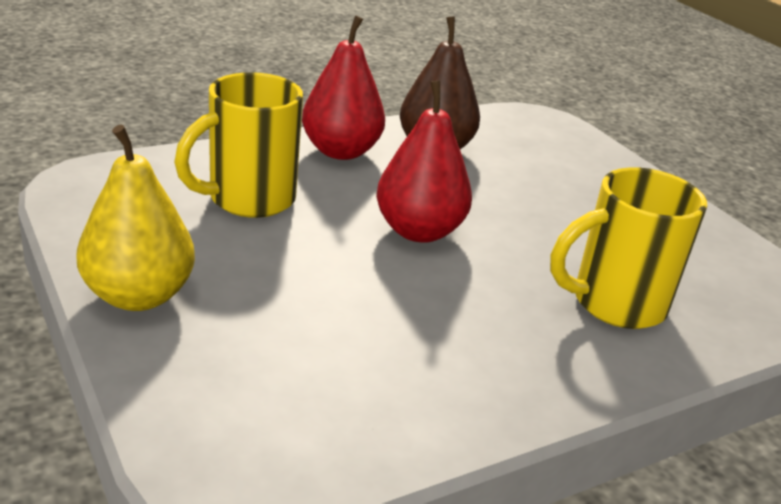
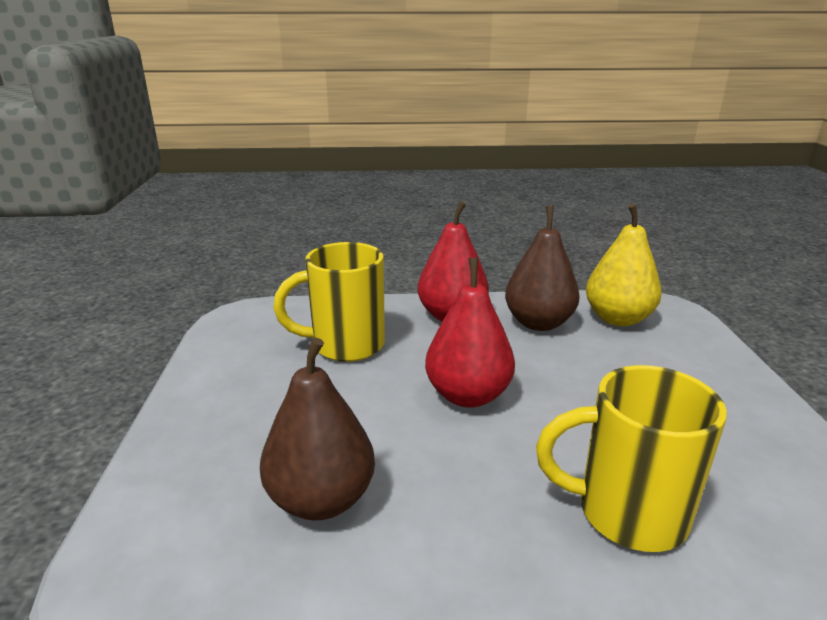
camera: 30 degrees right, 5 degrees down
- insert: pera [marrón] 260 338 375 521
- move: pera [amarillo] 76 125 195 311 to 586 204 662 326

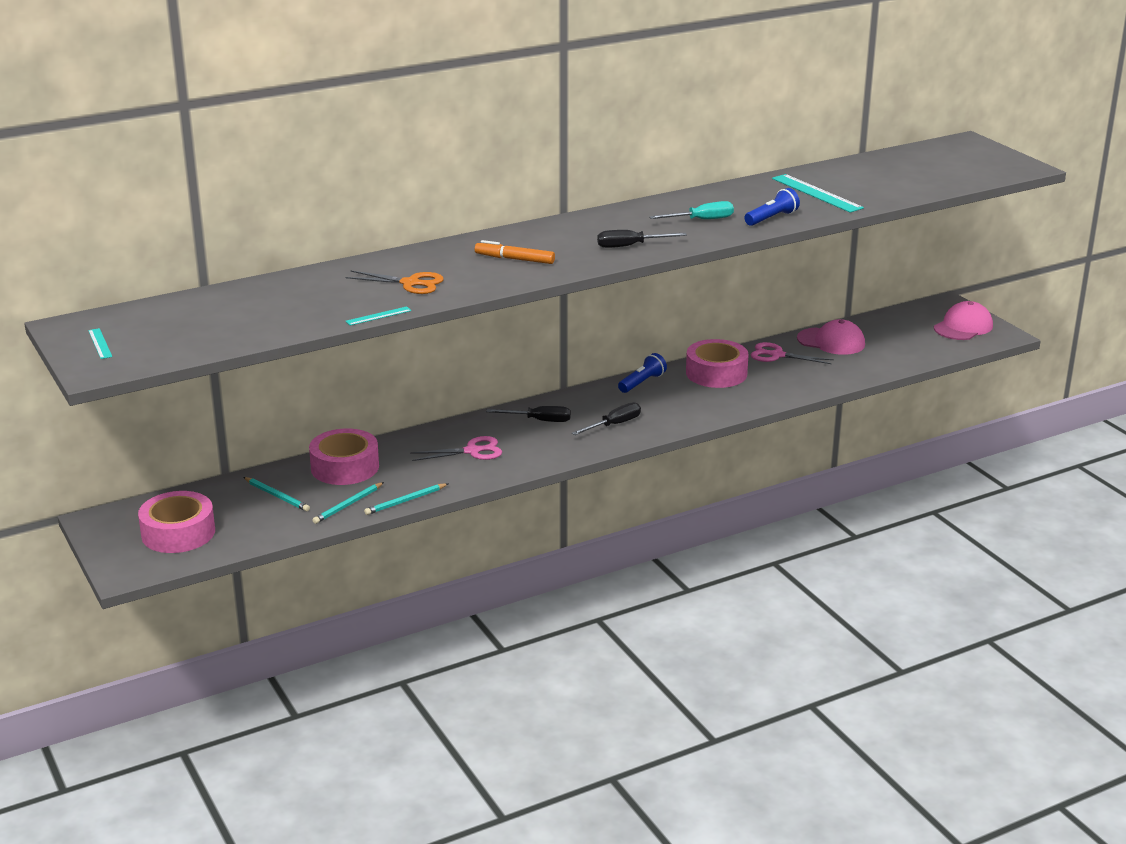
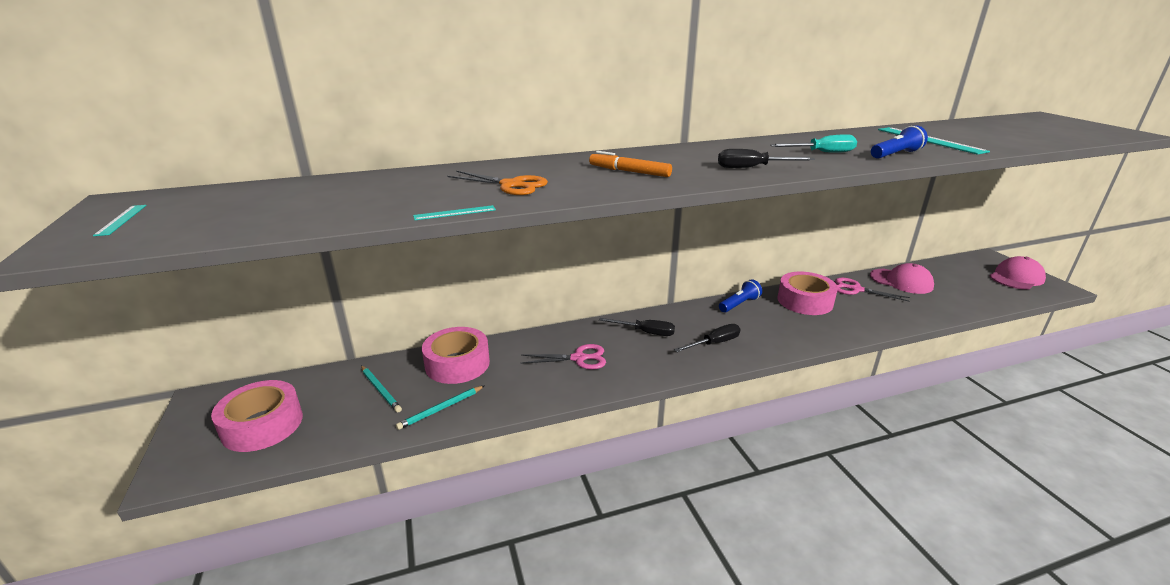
camera: 10 degrees right, 0 degrees up
- delete: lápiz [turquesa] 364 483 449 515

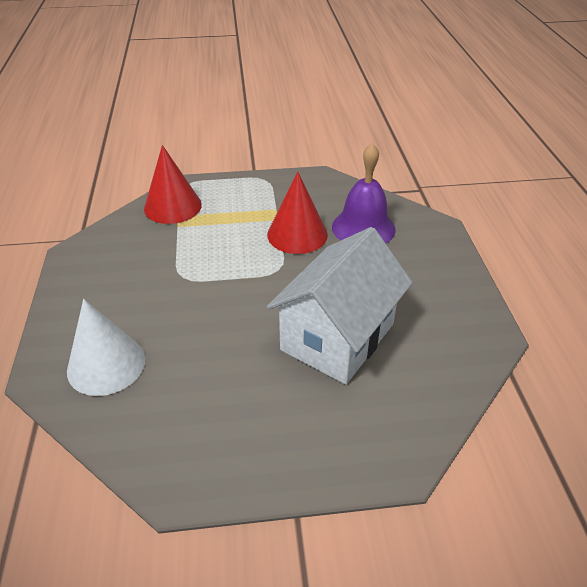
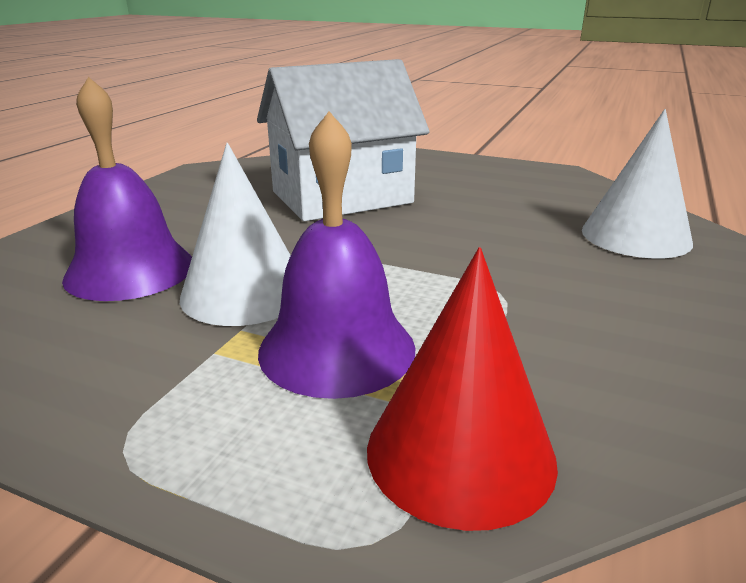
camera: 150 degrees left, 15 degrees down
- insert: campana [morado] 258 111 415 399
- recolor: cono [rojo] 267 172 328 254 to cono [blanco] 180 143 291 326

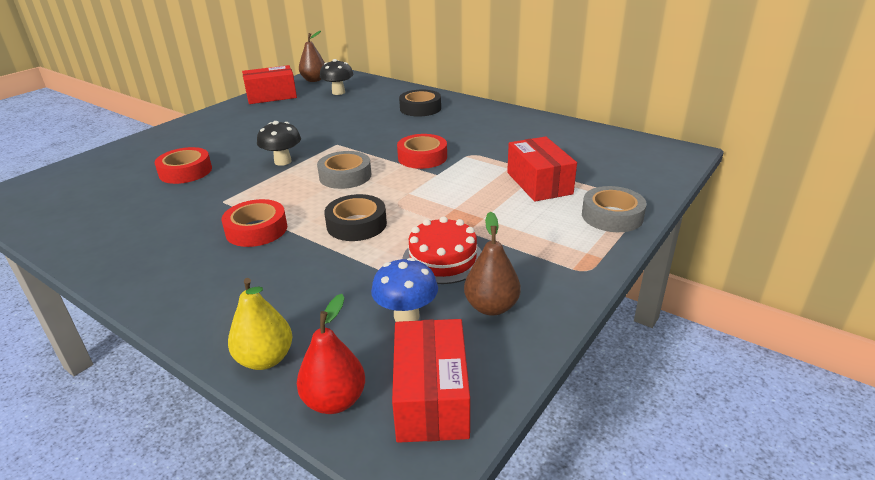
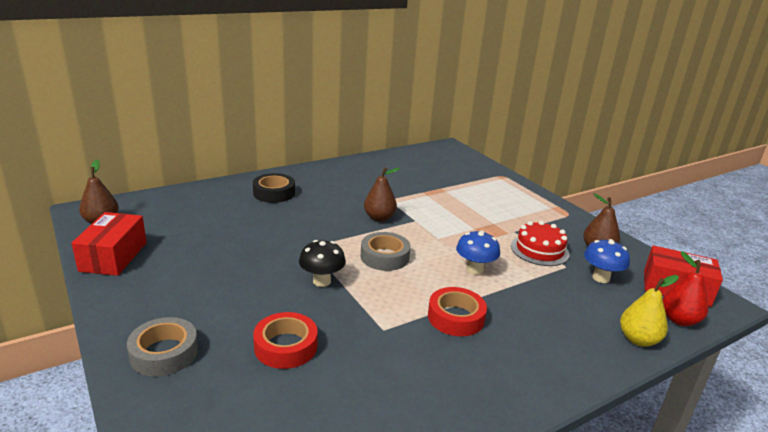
camera: 70 degrees left, 5 degrees down
- delete: seta [negro] 320 59 353 95
- delete: caja [rojo] 507 136 577 202
- move: cinta adhesiva [gris] 582 186 647 232 to 127 317 198 376
- replace: cinta adhesiva [negro] 324 194 387 241 to seta [azul] 456 230 500 275
- replace: cinta adhesiva [rojo] 397 134 447 169 to pera [marrón] 364 167 400 222

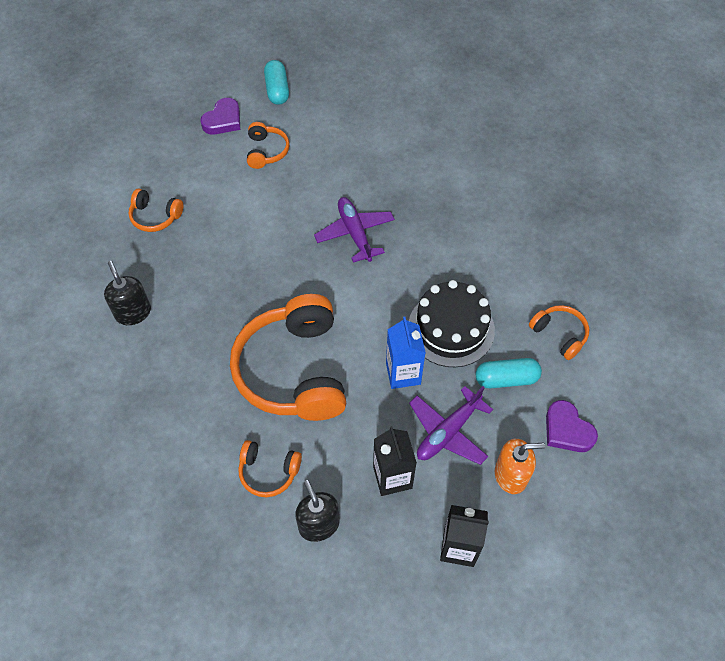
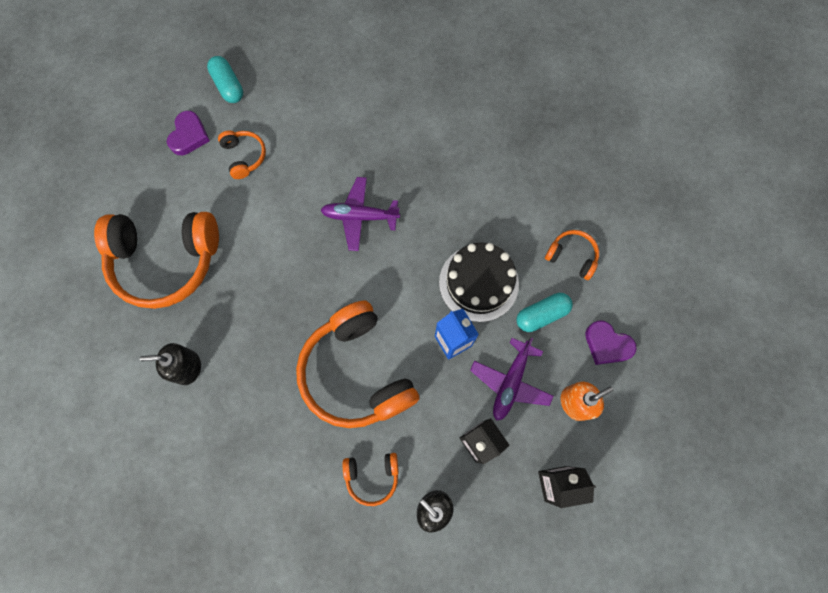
camera: 20 degrees left, 15 degrees up
- rotate: dispensador de jabón [negro] 104 261 151 325 = 140 343 201 385 45 degrees counterclockwise
- rotate: avión [morado] 314 197 395 263 = 321 177 400 251 45 degrees counterclockwise
- resize: auriculares [naranja] 128 189 183 232 = 94 212 219 309 x2.18

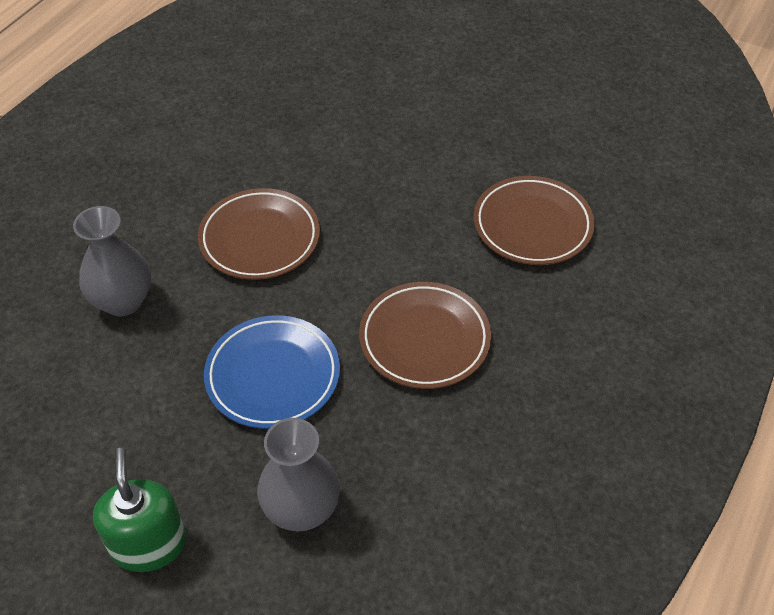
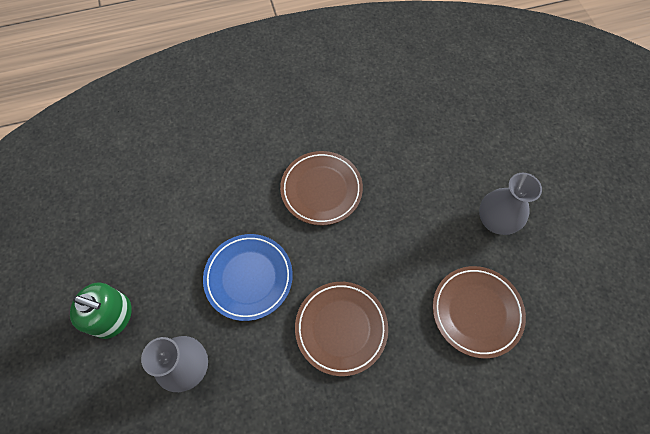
camera: 45 degrees right, 15 degrees up
- move: florero [gris] 73 206 151 316 to 479 173 542 235
- rotate: dispensador de jabón [verde] 93 448 187 572 = 70 282 132 339 75 degrees clockwise

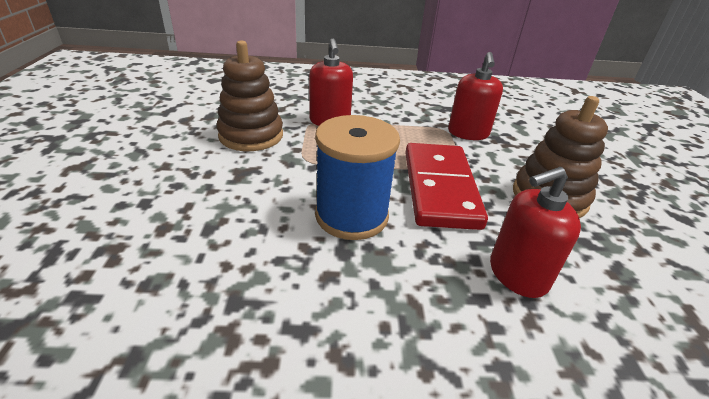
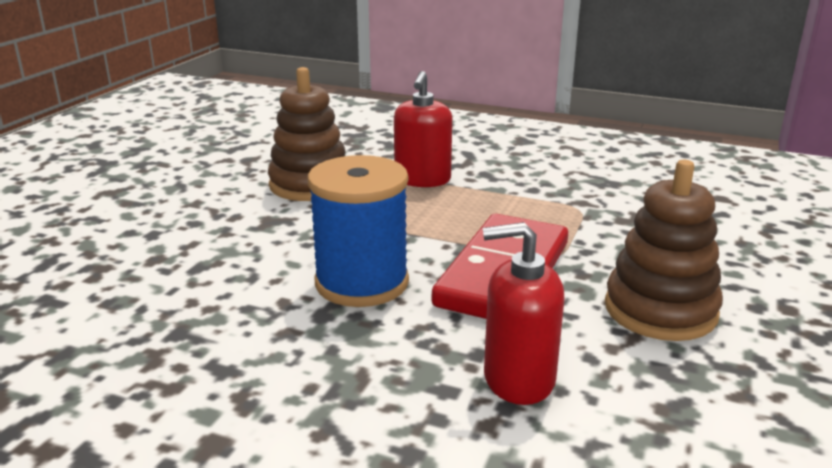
camera: 25 degrees right, 10 degrees down
- delete: dispensador de jabón [rojo] 448 52 503 140

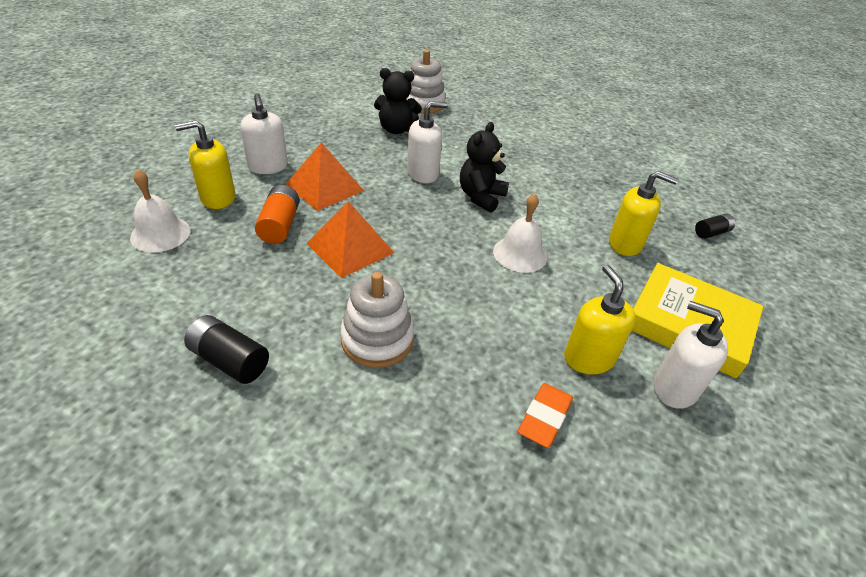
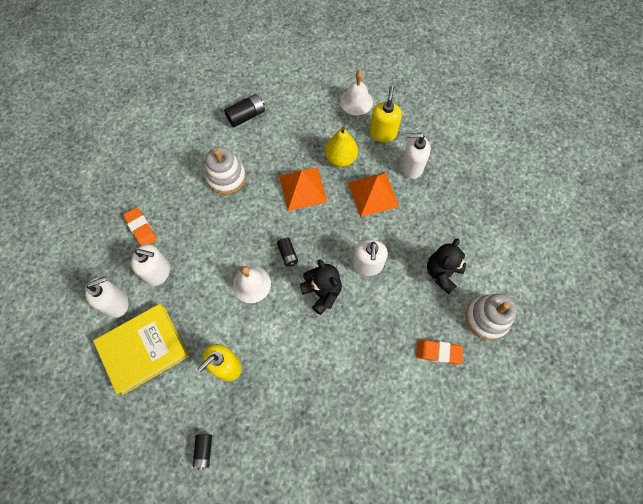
camera: 120 degrees right, 25 degrees up
- insert: pila [negro] 277 238 298 267
- insert: goma de borrar [naranja] 416 340 463 364
- replace: pila [naranja] 255 185 300 244 to pera [amarillo] 325 127 358 167
- recolor: dispensador de jabón [amarillo] 564 265 636 375 to dispensador de jabón [blanco] 131 244 170 286

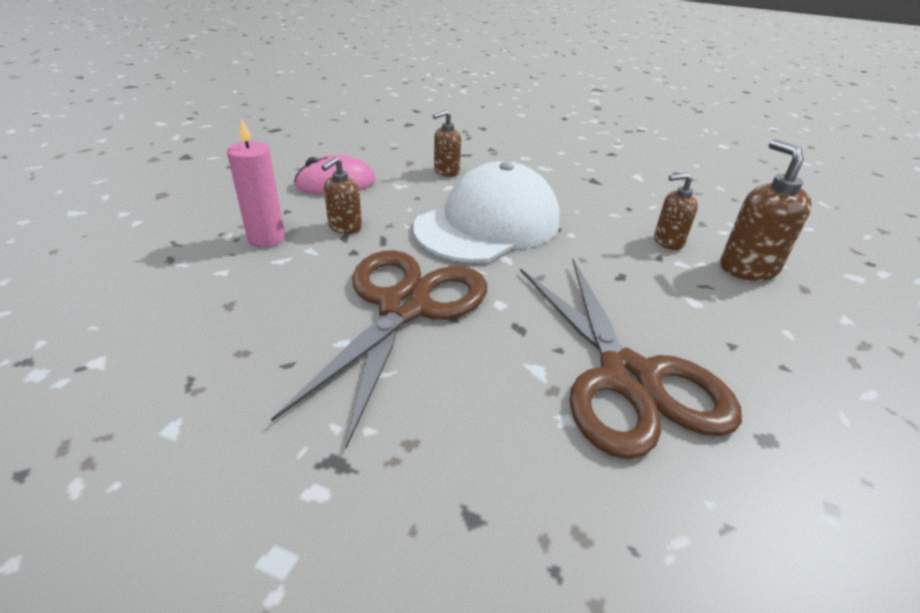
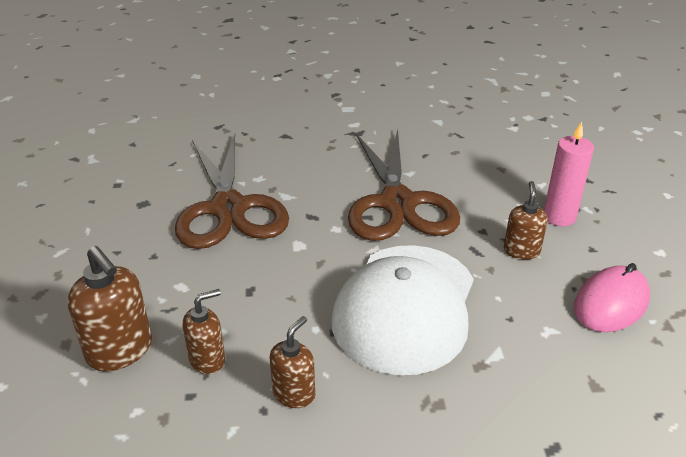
camera: 155 degrees right, 0 degrees up
- move: dispensador de jabón [marrón] 433 110 461 177 to 270 316 315 408
- rotate: tijeras [marrón] 520 259 742 459 = 175 134 289 249 150 degrees counterclockwise

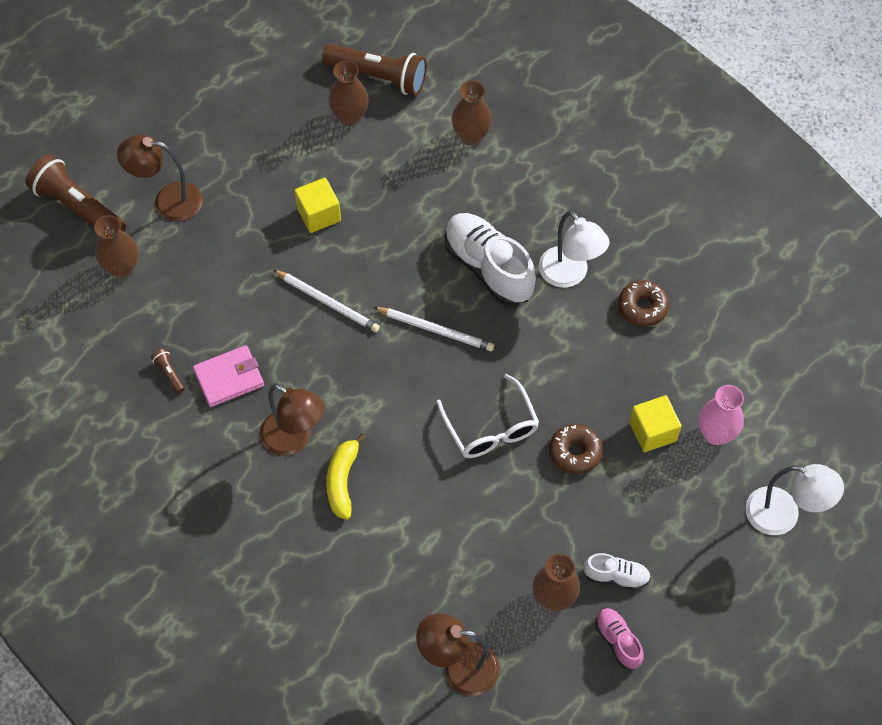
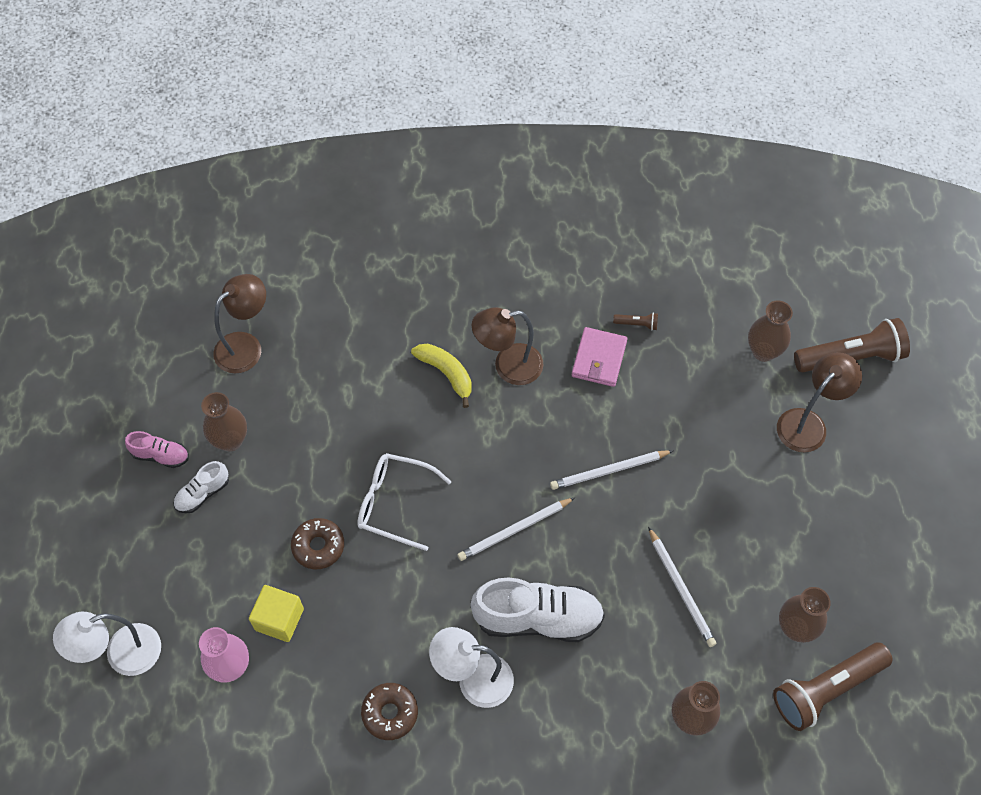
camera: 130 degrees right, 0 degrees up
- delete: cubo [amarillo] 294 178 341 233
- insert: lápiz [blanco] 648 527 716 647

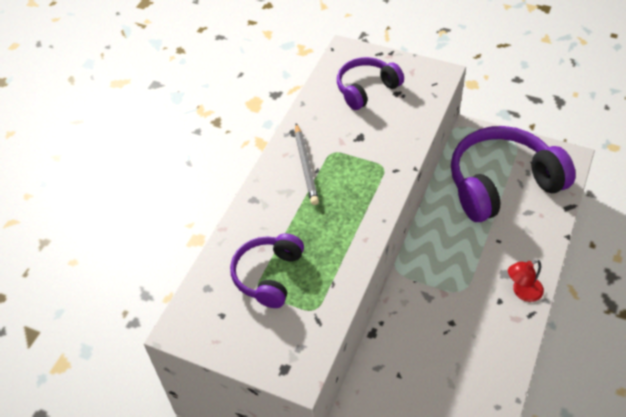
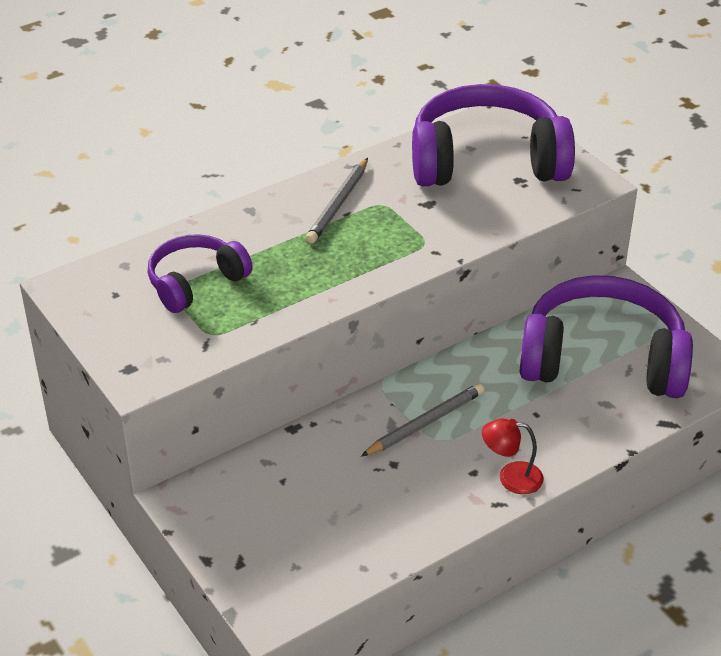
camera: 30 degrees right, 10 degrees down
- insert: lápiz [gris] 361 383 484 456
- resize: auriculares [morado] 337 57 404 110 = 412 84 575 186 x1.80

